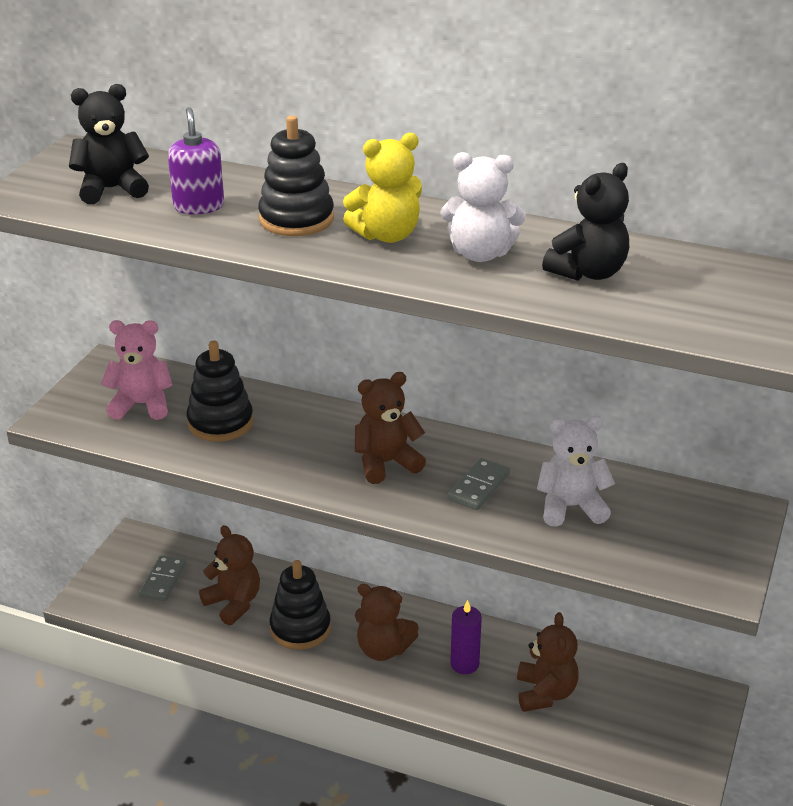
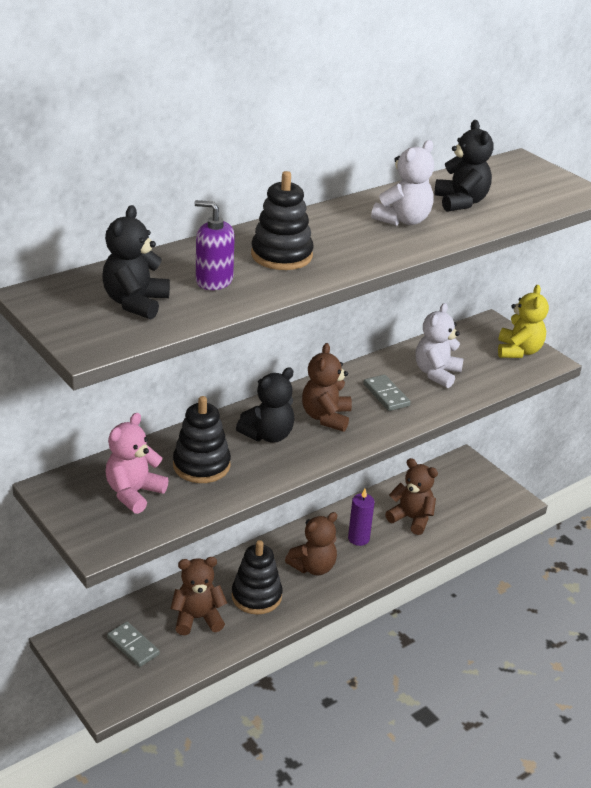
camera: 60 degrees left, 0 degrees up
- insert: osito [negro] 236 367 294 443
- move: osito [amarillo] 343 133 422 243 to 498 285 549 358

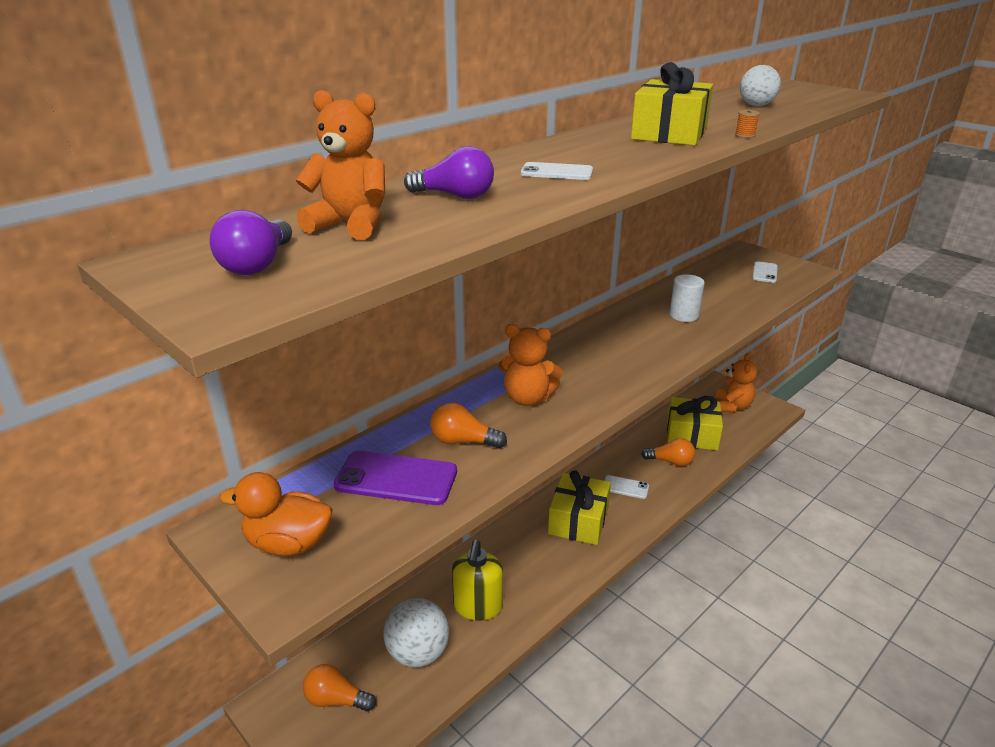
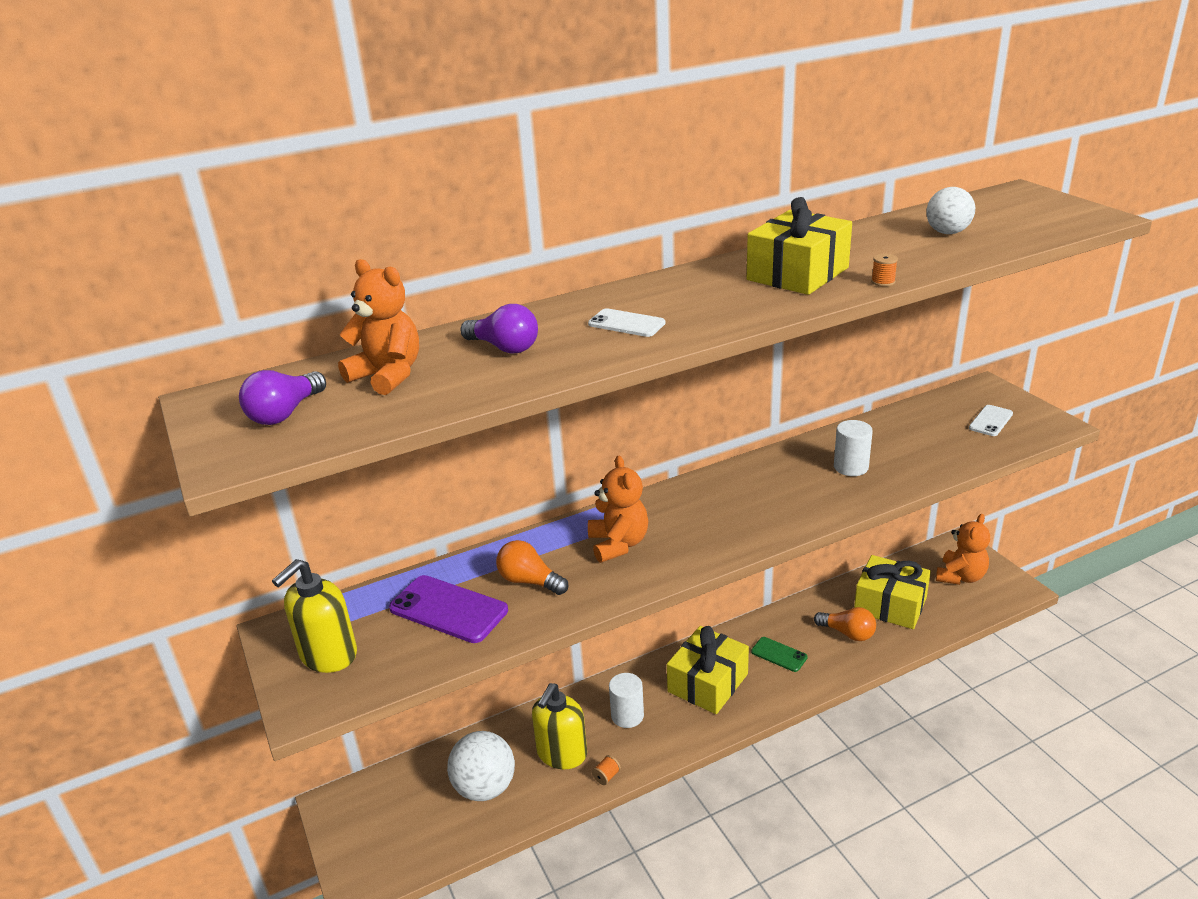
camera: 20 degrees right, 0 degrees up
- delete: bombilla [naranja] 303 664 376 712
- insert: carrete [naranja] 592 755 621 785
- insert: cilindro [blanco] 609 673 644 728
- replace: pato [naranja] 220 472 333 556 to dispensador de jabón [amarillo] 272 559 357 673
- recolor: móvil [blanco] 604 475 649 499 to móvil [verde] 751 637 808 672
- rotate: osito [naranja] 499 324 563 406 = 588 456 648 563 135 degrees counterclockwise

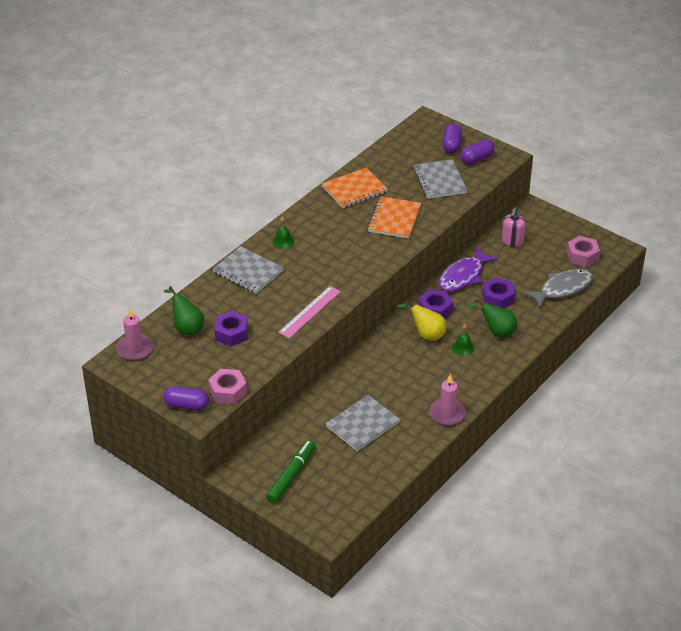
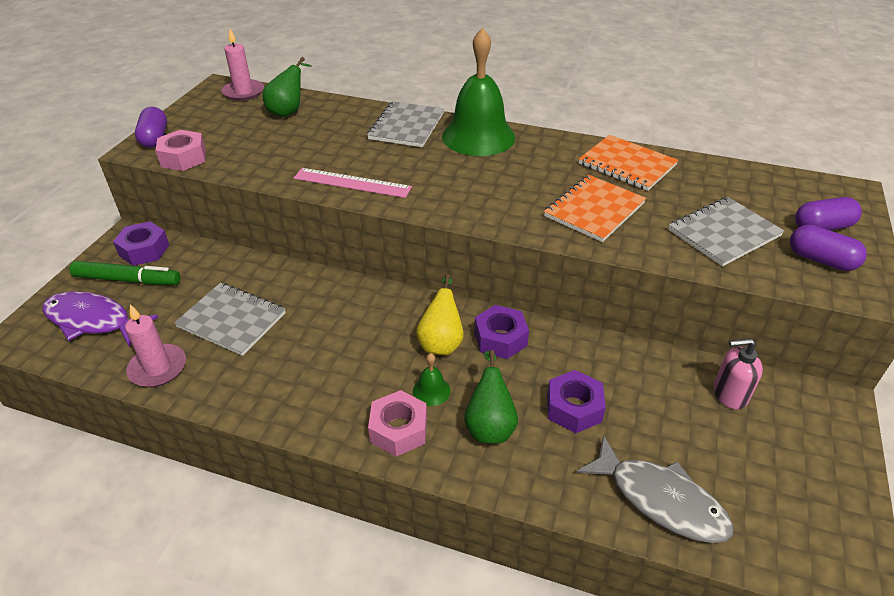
camera: 70 degrees right, 0 degrees up
- move: tuerca [morado] 215 311 248 347 to 113 221 169 266
- move: vela [rosa] 429 374 466 426 to 125 304 186 387
- move: pez [morado] 438 247 498 292 to 42 291 158 347
- move: tuerca [rosa] 567 236 600 267 to 368 390 427 457
- rotate: cuaderno [naranja] 367 196 421 238 = 544 175 646 242 45 degrees counterclockwise
- resize: campana [verde] 272 216 294 249 = 442 28 515 156 x2.49

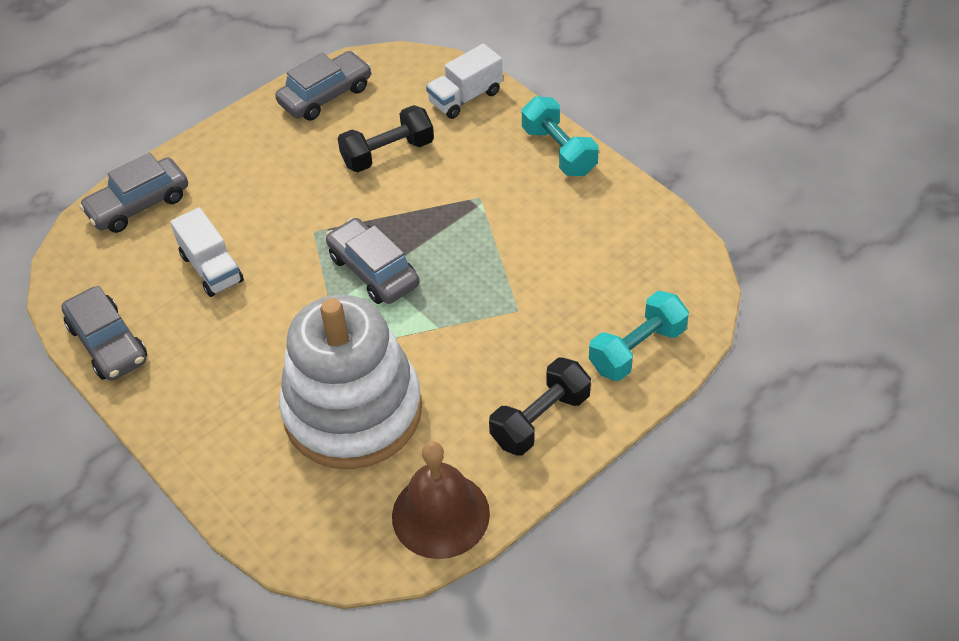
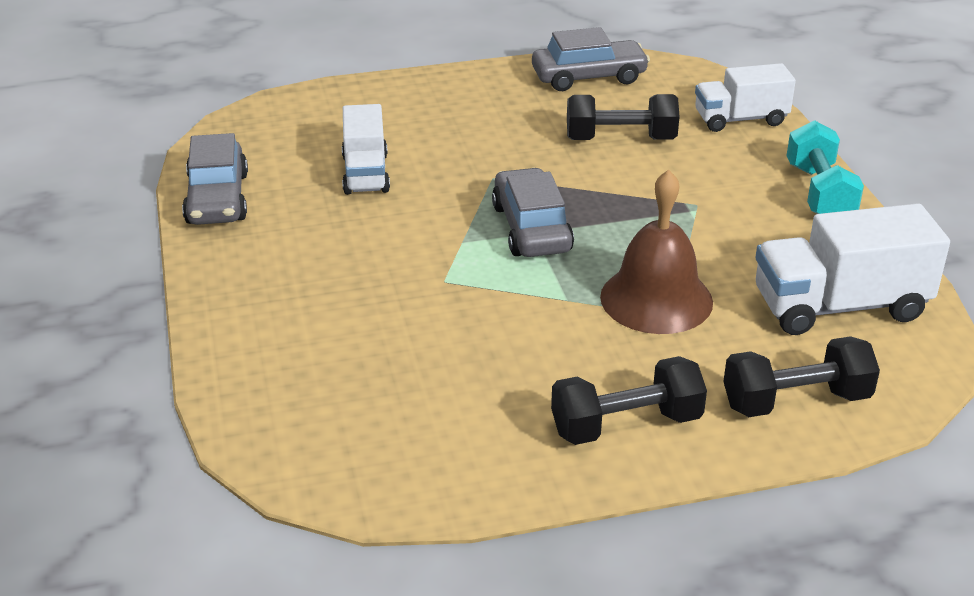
camera: 25 degrees right, 15 degrees down
- delete: coche [gris] 79 152 188 233
- delete: juguete apilable [blanco] 279 295 422 469
- insert: camión [blanco] 755 203 950 335
- move: campana [marrón] 392 441 490 559 to 600 169 713 334
- recolor: mancuerna [turquesa] 589 291 689 381 to mancuerna [negro] 723 336 880 417

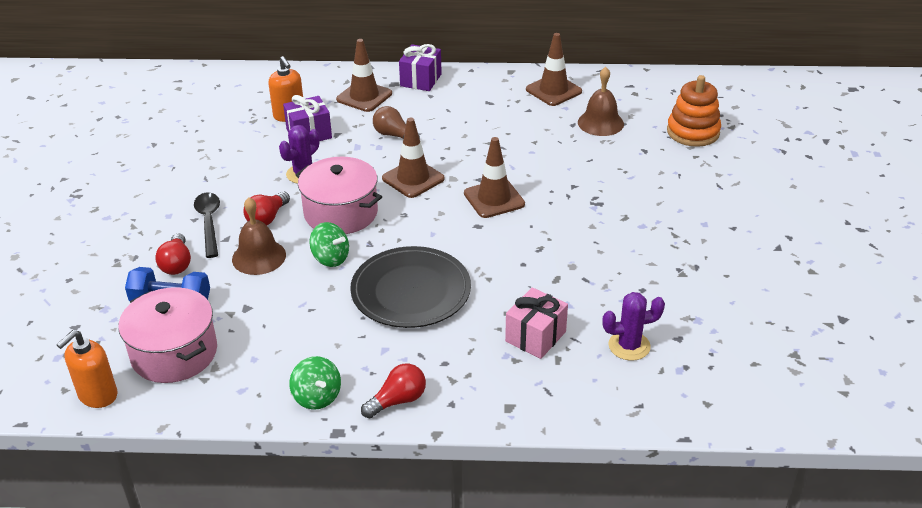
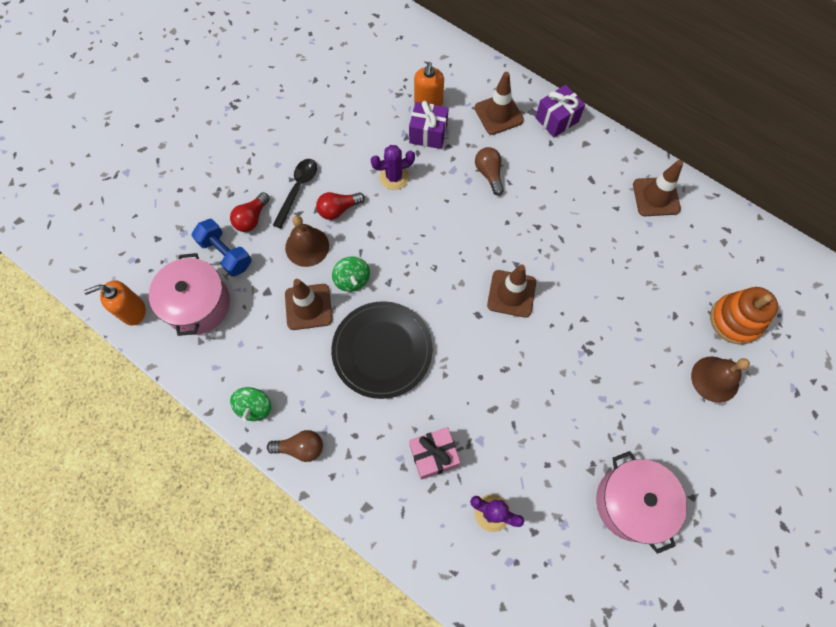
camera: 35 degrees right, 30 degrees up
- move: olla [rosa] 296 157 382 234 to 596 451 687 554
- move: cono de tráfico [marrón] 382 118 445 198 to 285 279 332 330
- move: campana [marrón] 578 67 624 136 to 691 356 750 403
- recolor: bombilla [rojo] 361 364 426 418 to bombilla [marrón] 267 430 323 462

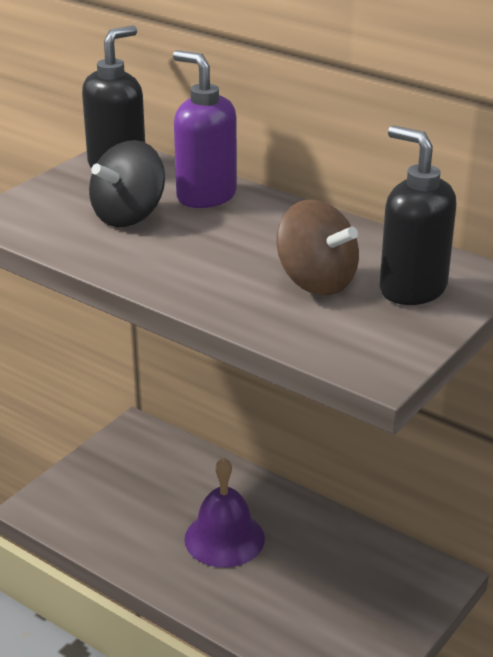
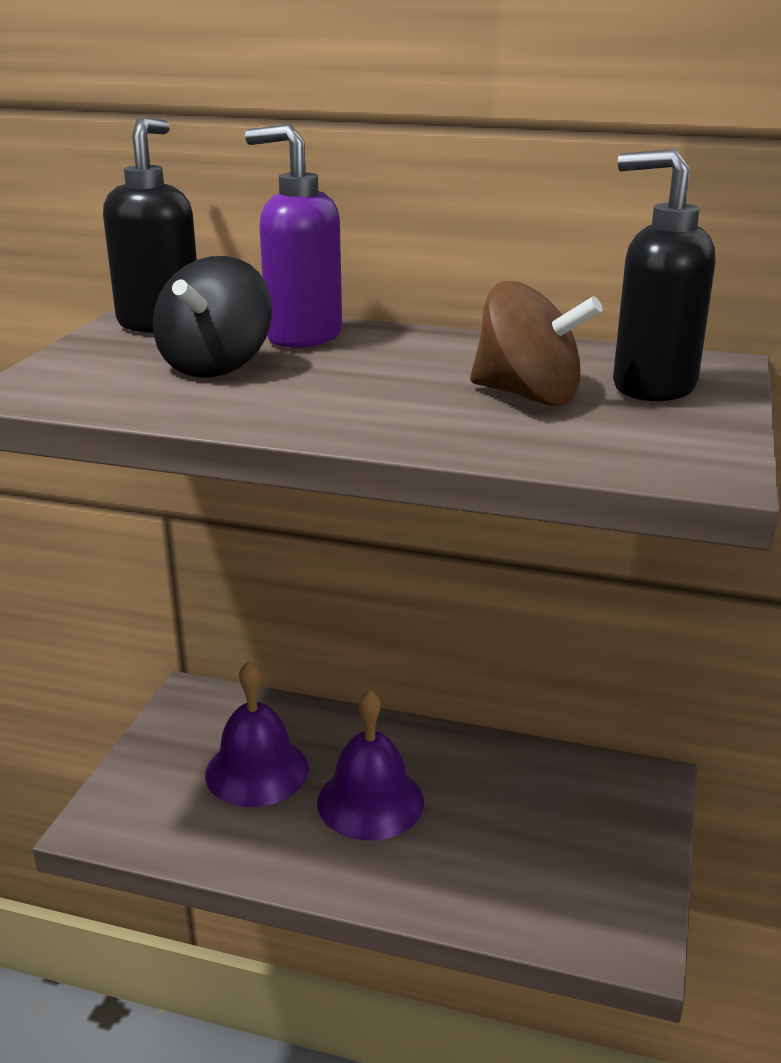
camera: 20 degrees left, 5 degrees down
- insert: campana [morado] 205 661 309 807

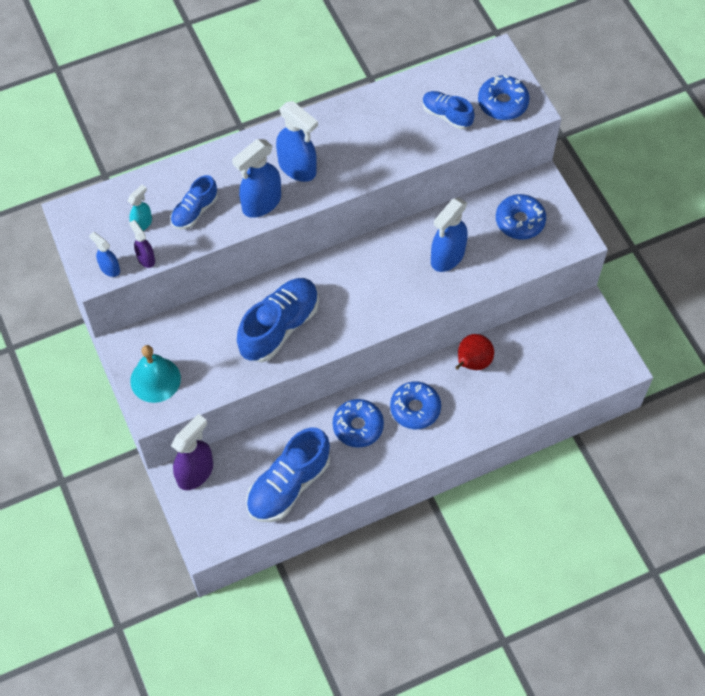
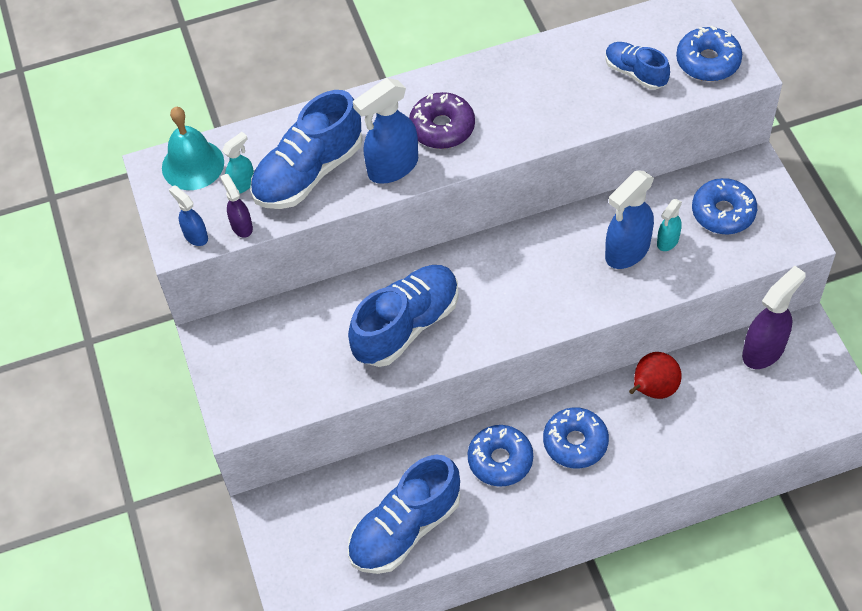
camera: 10 degrees right, 5 degrees down
- insert: pulverizador [turquesa] 657 199 682 251
- move: campana [turquesa] 130 345 181 403 to 162 107 224 190
- move: pulverizador [morado] 171 414 213 490 to 742 266 806 369
- replace: pulverizador [azul] 276 101 318 182 to rosquilla [morado] 409 92 475 149
- resize: zapato [azul] 171 175 218 229 = 250 90 362 209 x1.80

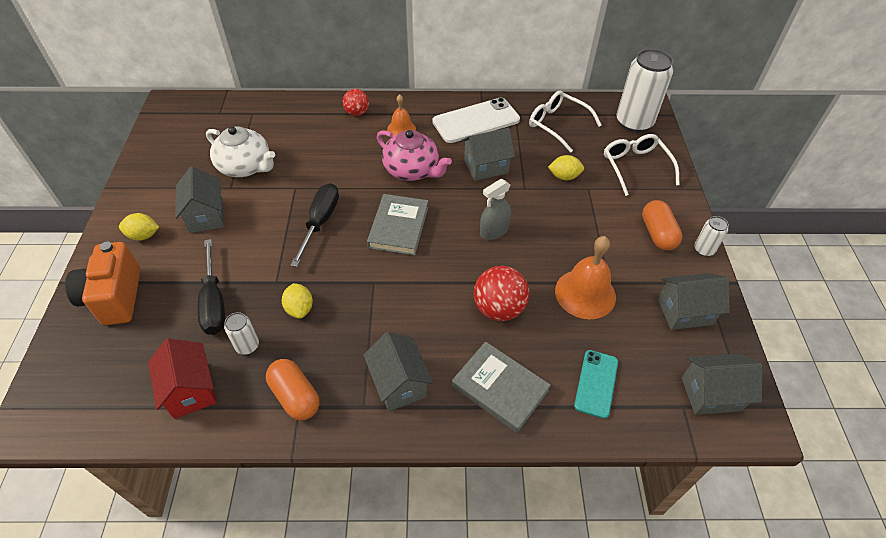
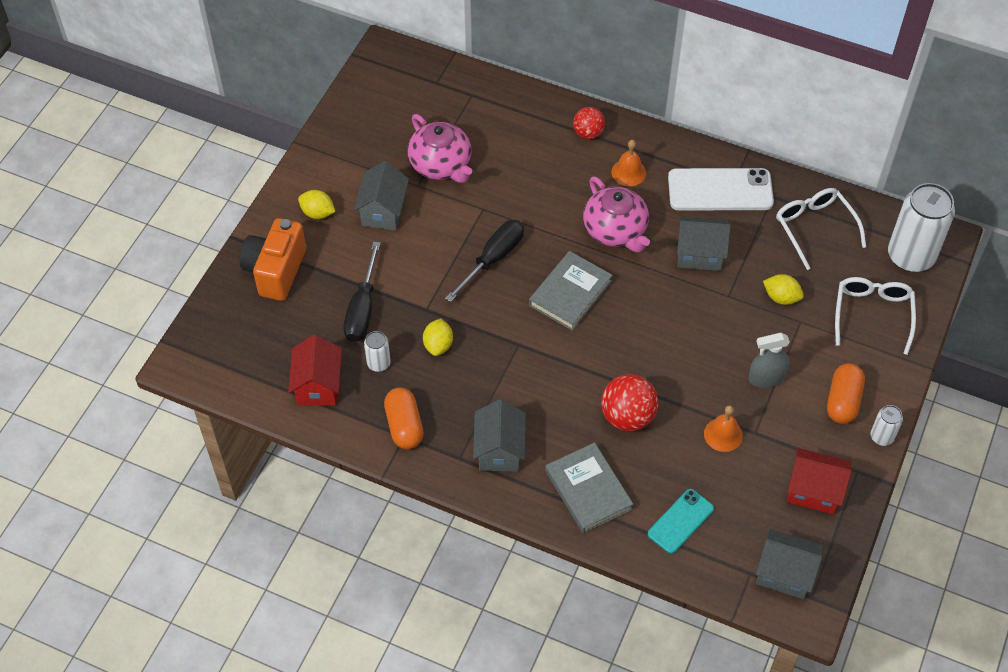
camera: 25 degrees right, 5 degrees up
- move: pulverizador [gris] 480 179 511 240 to 748 333 790 388
- recolor: tetera [blanco] 206 126 275 177 to tetera [rosa] 408 114 472 183
- recolor: casa [gris] 658 273 730 330 to casa [rojo] 787 448 852 514
- resize: campana [naranja] 555 236 616 319 = 704 405 743 452 x0.59

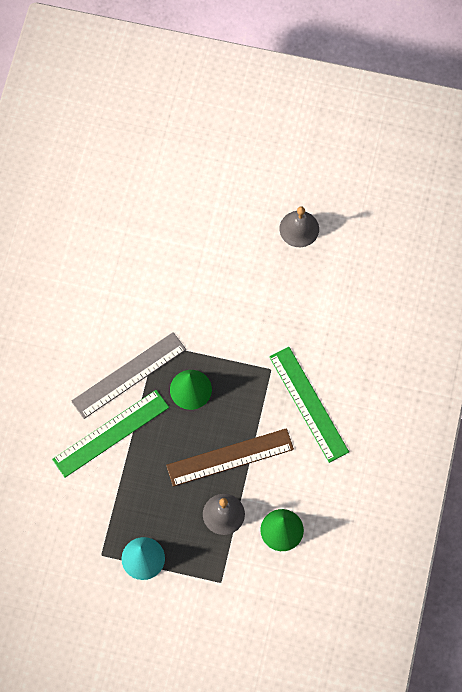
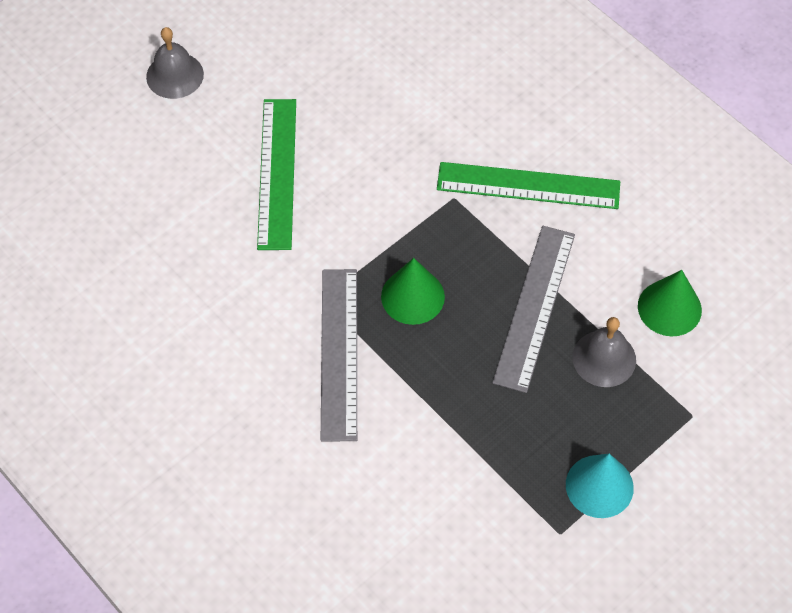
camera: 55 degrees left, 10 degrees down
- move: regla [verde] 52 390 169 477 to 257 99 296 250
- move: campana [gris] 279 206 319 247 to 146 27 204 99
- recolor: regla [marrón] 166 428 294 487 to regla [gris] 492 226 575 393

